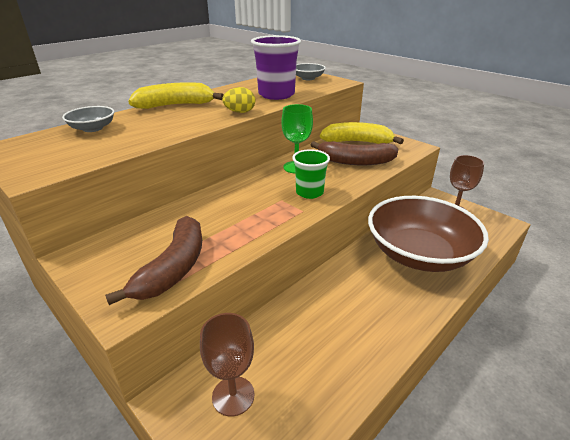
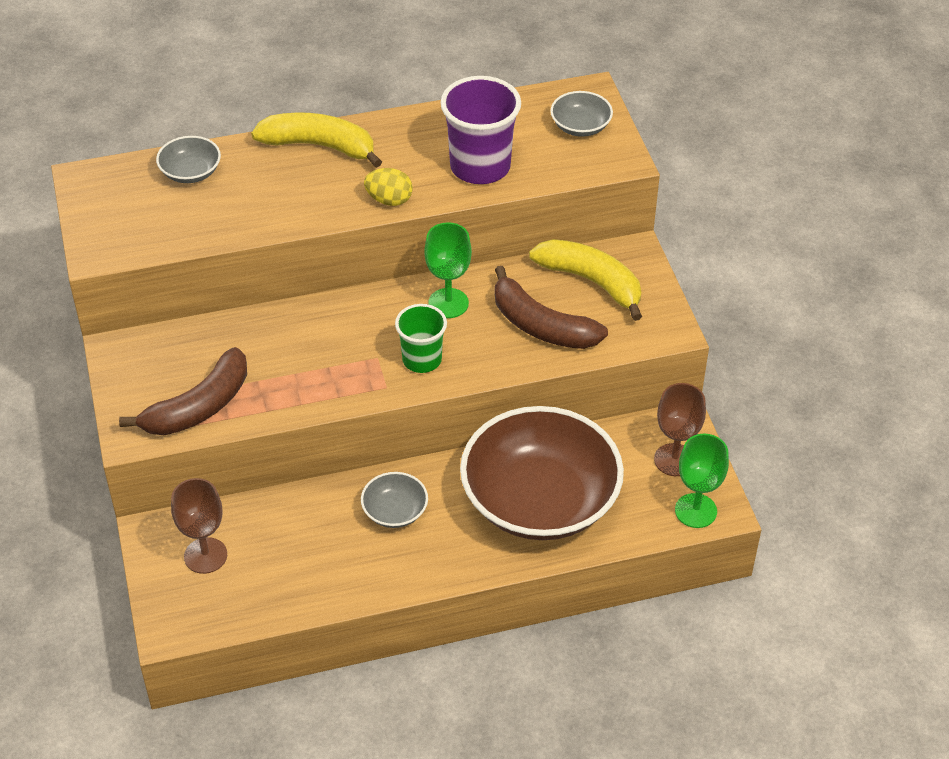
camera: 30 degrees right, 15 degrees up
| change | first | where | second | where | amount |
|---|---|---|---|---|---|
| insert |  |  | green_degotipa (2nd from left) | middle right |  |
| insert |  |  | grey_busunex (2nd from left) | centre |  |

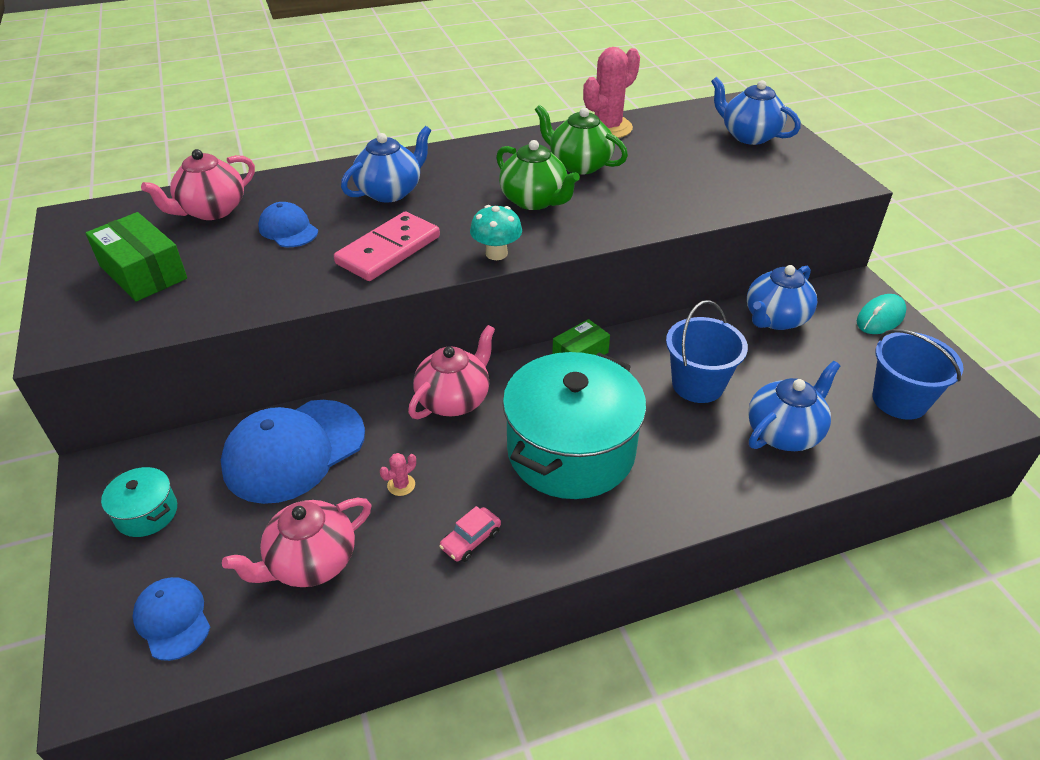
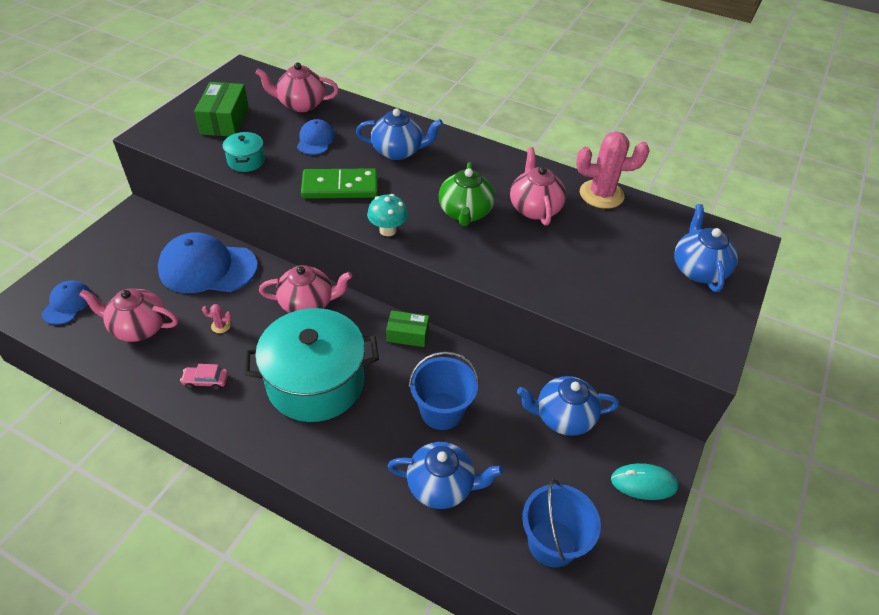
camera: 45 degrees right, 5 degrees up
| change | first | where | second | where | amount |
|---|---|---|---|---|---|
| recolor | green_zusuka (2nd from left) | top centre | pink_zusuka (4th from left) | top centre |  |
| recolor | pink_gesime | top centre | green_gesime | top centre |  |
| move | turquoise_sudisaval (1st from left) | middle left |  | top left |  |

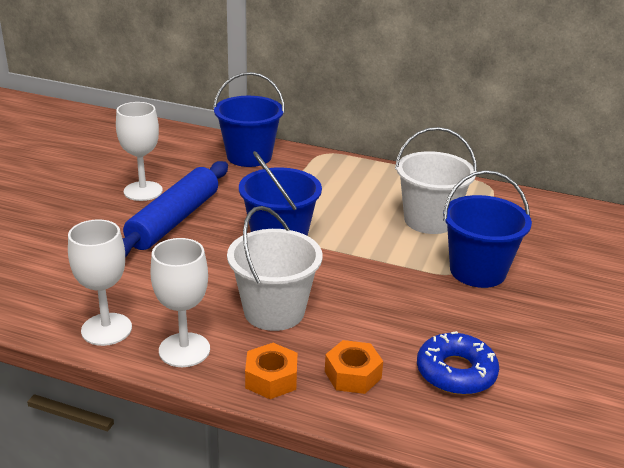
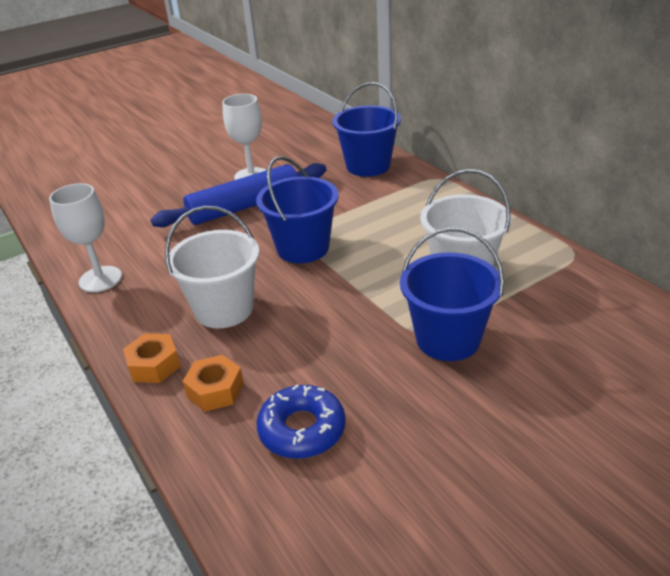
camera: 40 degrees right, 5 degrees up
| change | first | where | second | where | amount |
|---|---|---|---|---|---|
| delete | white_degotipa (3rd from left) | middle left |  |  |  |

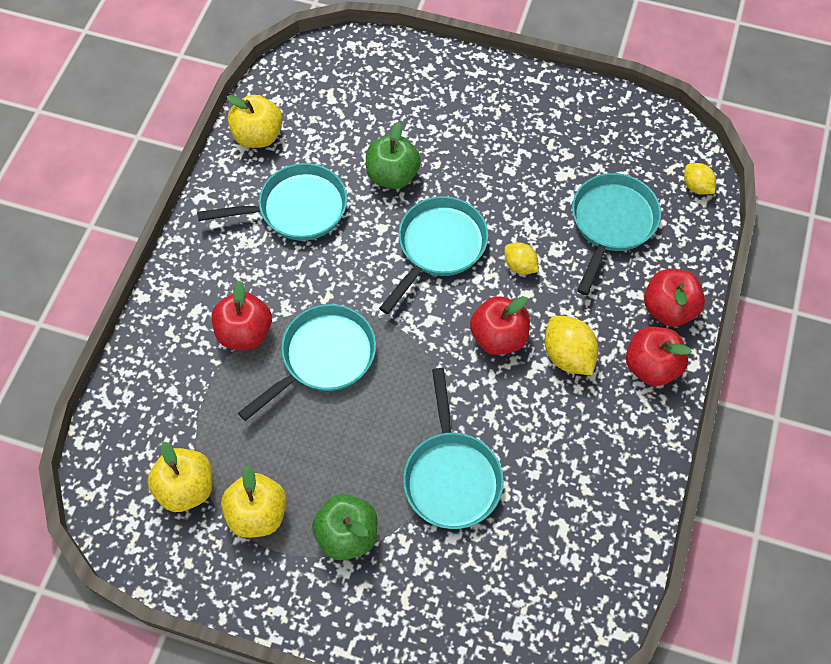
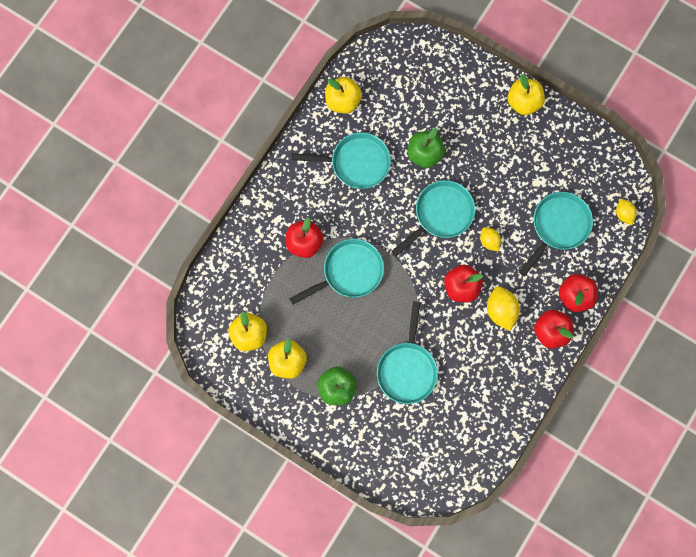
camera: 15 degrees right, 15 degrees up
| change | first | where | second | where | amount |
|---|---|---|---|---|---|
| insert |  |  | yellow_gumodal (4th from left) | top right |  |

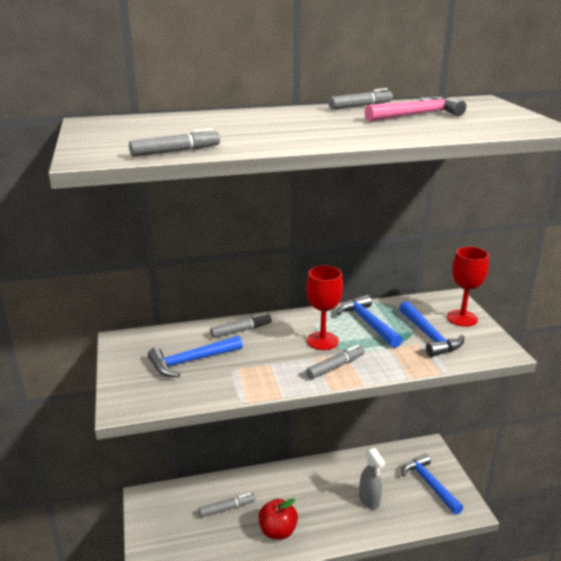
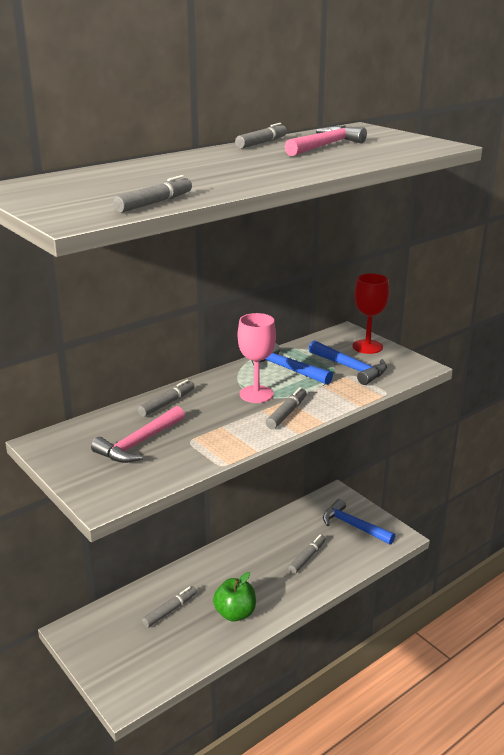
camera: 25 degrees left, 0 degrees up
| change | first | where | second | where | amount |
|---|---|---|---|---|---|
| recolor | red_degotipa (1st from left) | centre | pink_degotipa | centre |  |
| recolor | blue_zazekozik (1st from left) | centre | pink_zazekozik (1st from left) | middle left |  |
| replace | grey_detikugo | bottom centre | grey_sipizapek (6th from left) | bottom centre |  |
| recolor | red_gumodal | bottom centre | green_gumodal | bottom centre |  |

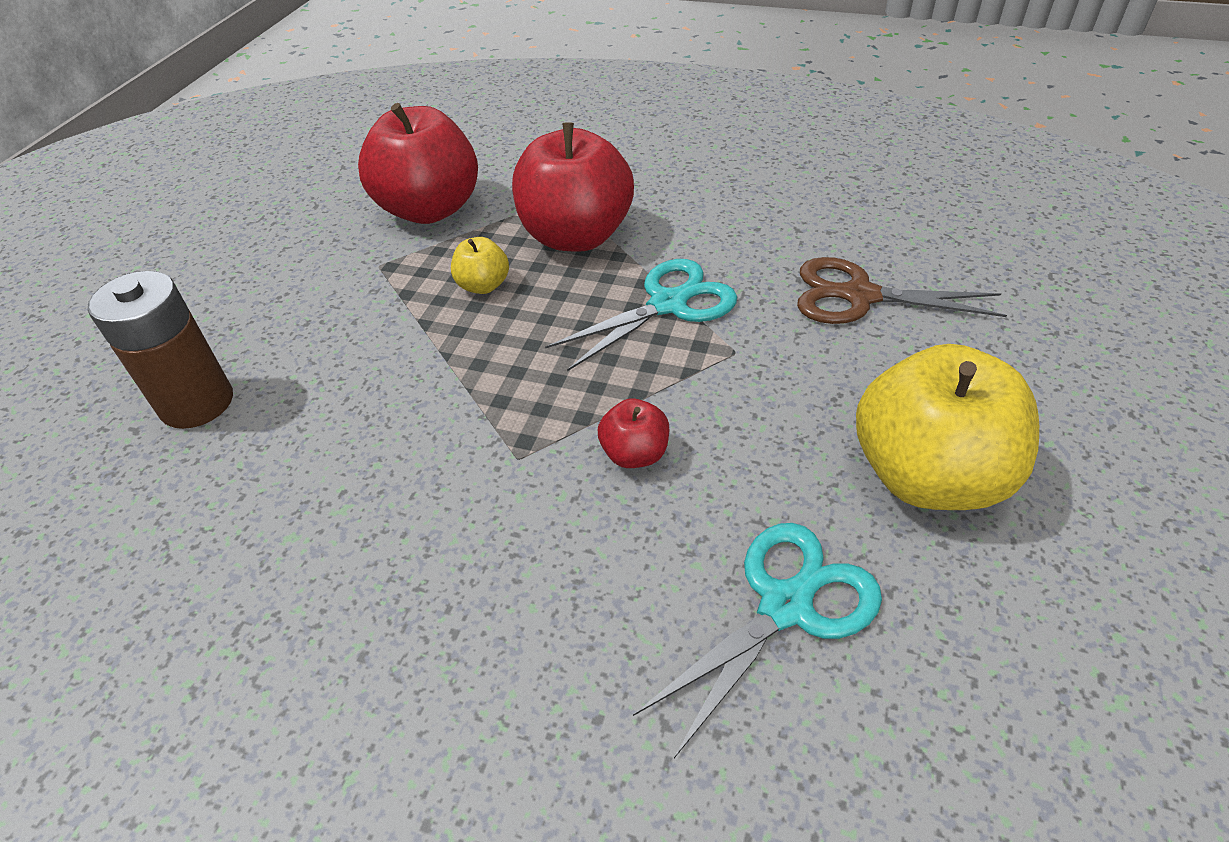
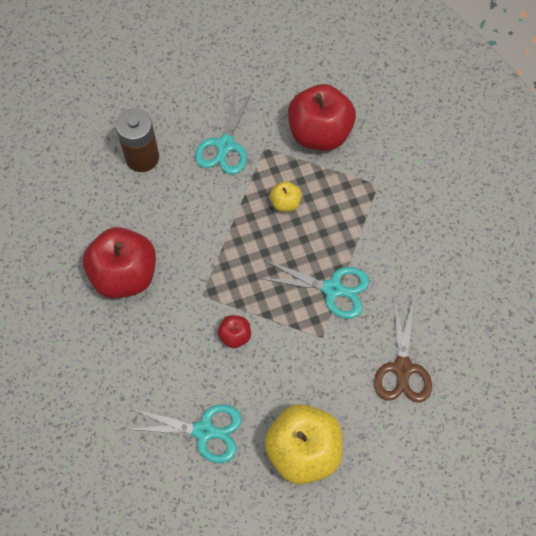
camera: 50 degrees right, 20 degrees up
| change | first | where | second | where | amount |
|---|---|---|---|---|---|
| move | red_gumodal (2nd from left in the first image) | top centre | red_gumodal (1st from left) | middle left |  |
| rotate | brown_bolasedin | middle right |  | middle right | 150 degrees counterclockwise |
| insert |  |  | turquoise_bolasedin (2nd from left) | top centre |  |

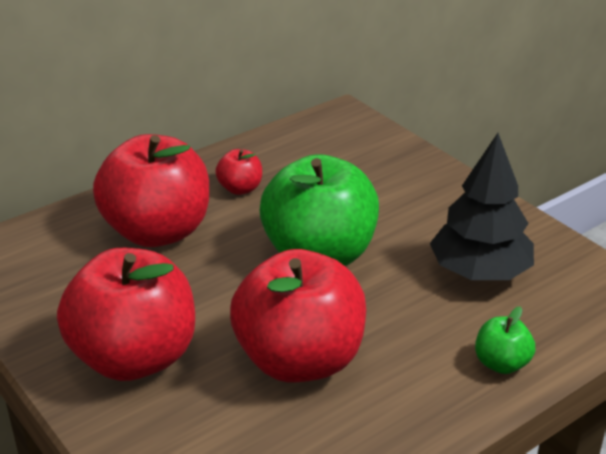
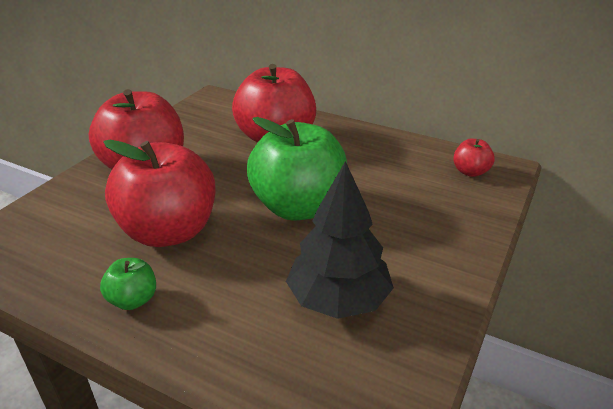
camera: 65 degrees right, 0 degrees up
| change | first | where | second | where | amount |
|---|---|---|---|---|---|
| move | red_gumodal (3rd from left in the first image) | centre | red_gumodal (4th from left) | middle right |  |
| move | green_gumodal (2nd from left in the first image) | bottom right | green_gumodal (1st from left) | bottom left |  |

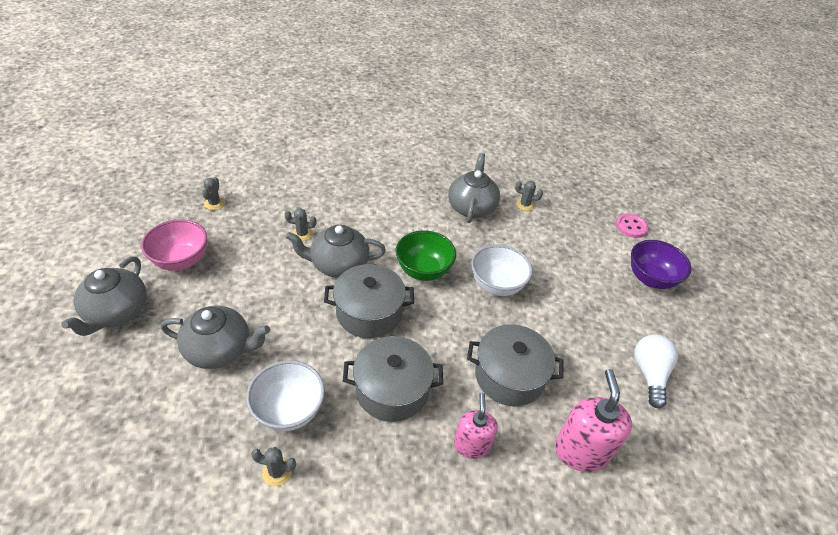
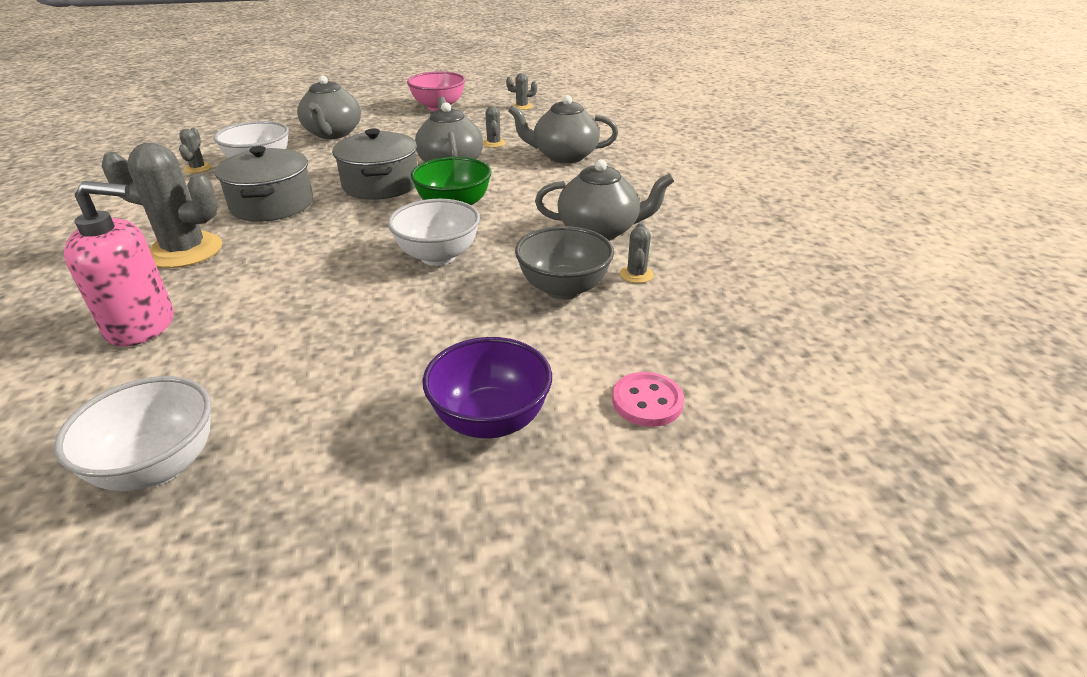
camera: 85 degrees right, 10 degrees down
| change | first | where | second | where | amount |
|---|---|---|---|---|---|
| move | grey_zusuka (1st from left in the first image) | middle left | grey_zusuka (3rd from left) | top centre |  |
| delete | grey_sudisaval (3rd from left) | bottom centre |  |  |  |
| delete | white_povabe | bottom right |  |  |  |
| replace | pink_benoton (1st from left) | bottom centre | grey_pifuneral (1st from left) | top left |  |
| insert |  |  | grey_busunex | centre |  |
| insert |  |  | white_busunex (1st from left) | middle left |  |

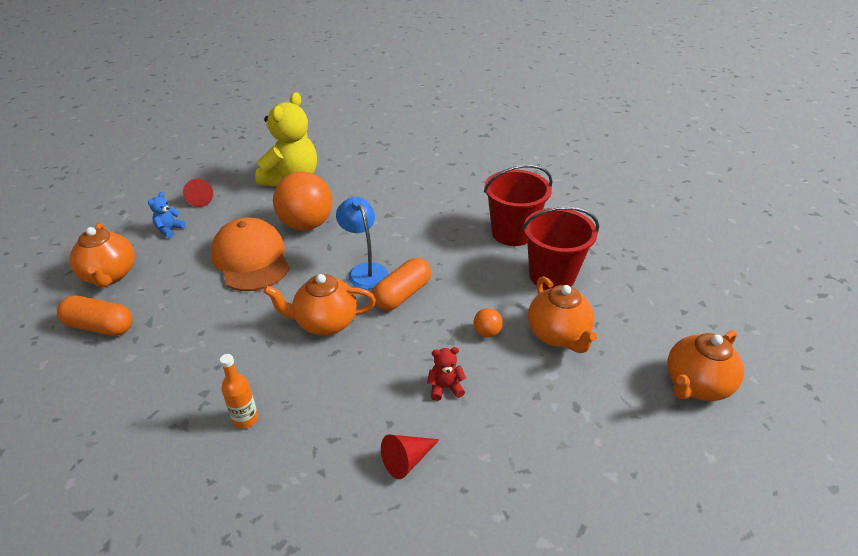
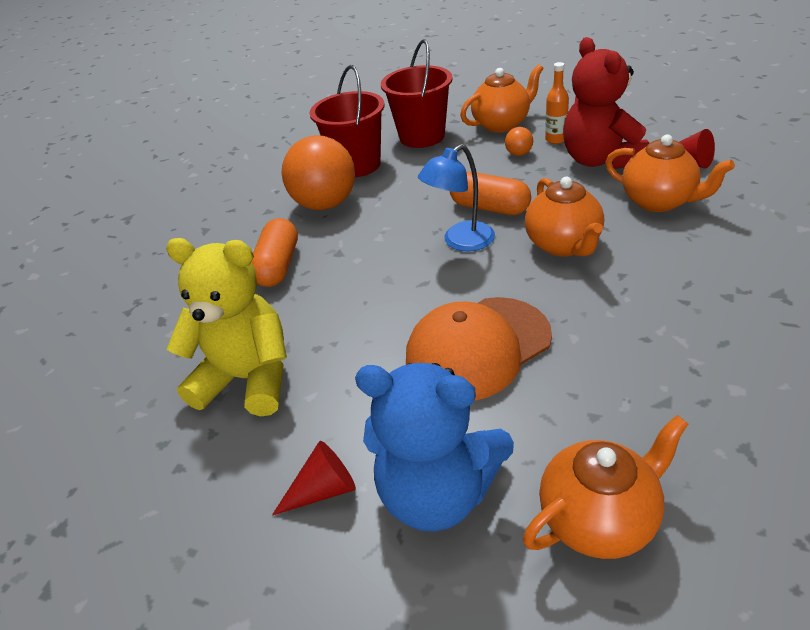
camera: 95 degrees left, 0 degrees up
| change | first | where | second | where | amount |
|---|---|---|---|---|---|
| move | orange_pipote (1st from left) | centre |  | top centre |  |
| resize | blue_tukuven | middle left |  | bottom centre | x2.43 |
| move | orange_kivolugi (1st from left) | middle left |  | centre |  |
| move | orange_zusuka (4th from left) | middle right |  | top right |  |
| resize | red_tukuven | bottom centre |  | top right | x2.43 |
| move | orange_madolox | bottom left |  | top right |  |

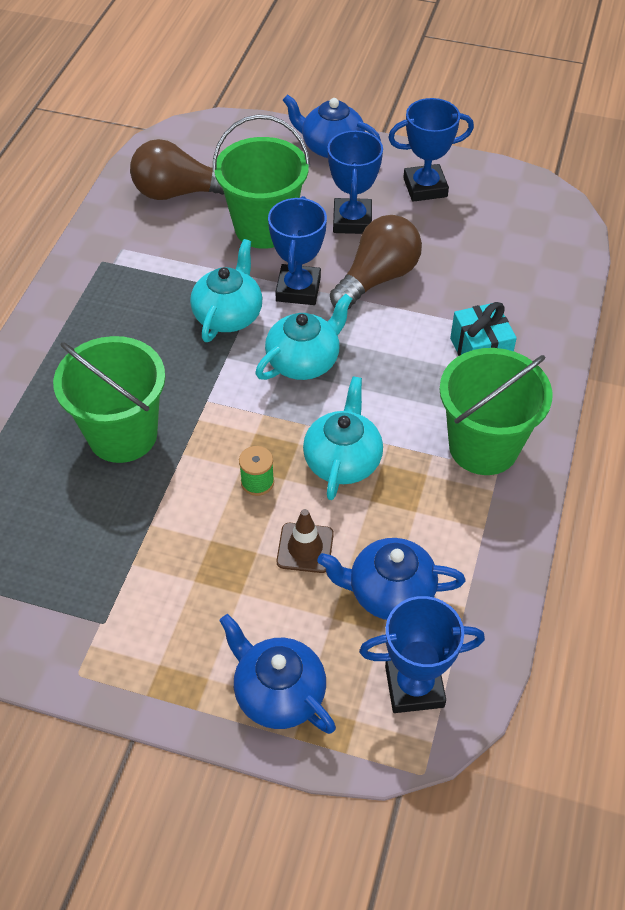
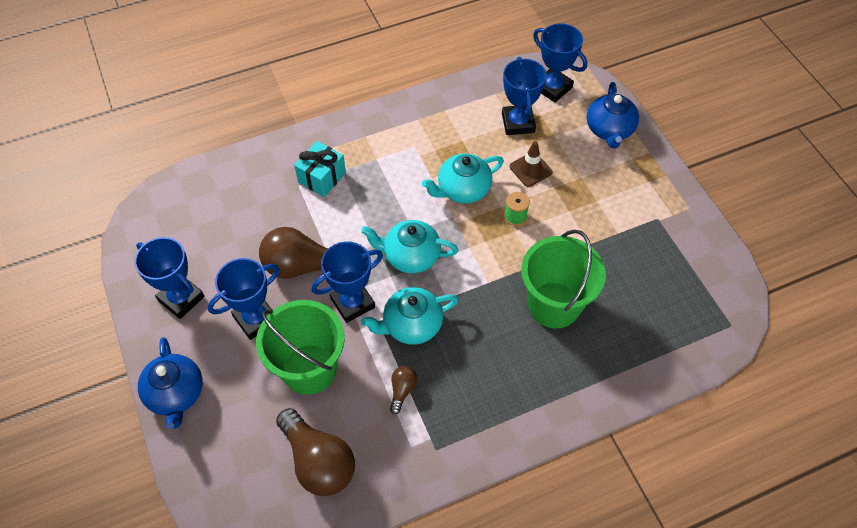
camera: 130 degrees left, 5 degrees up
| change | first | where | second | where | amount |
|---|---|---|---|---|---|
| delete | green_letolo (3rd from left) | middle right |  |  |  |
| replace | blue_zusuka (3rd from left) | centre | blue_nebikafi (4th from left) | top centre |  |
| insert |  |  | brown_povabe (3rd from left) | bottom centre |  |

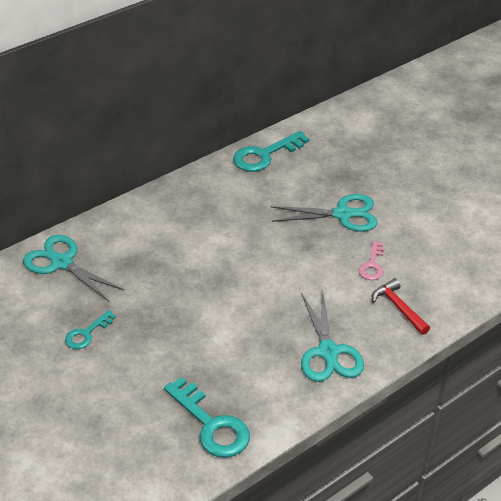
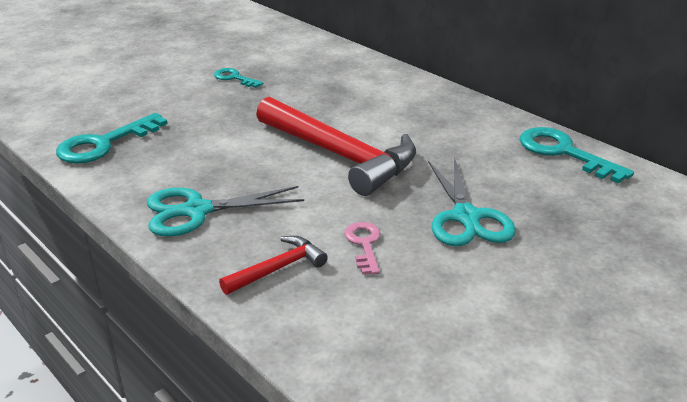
camera: 85 degrees right, 10 degrees down
| change | first | where | second | where | amount |
|---|---|---|---|---|---|
| delete | turquoise_bolasedin (1st from left) | middle left |  |  |  |
| rotate | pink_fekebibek | middle right |  | centre | 75 degrees clockwise |
| insert |  |  | red_zazekozik (2nd from left) | centre |  |

